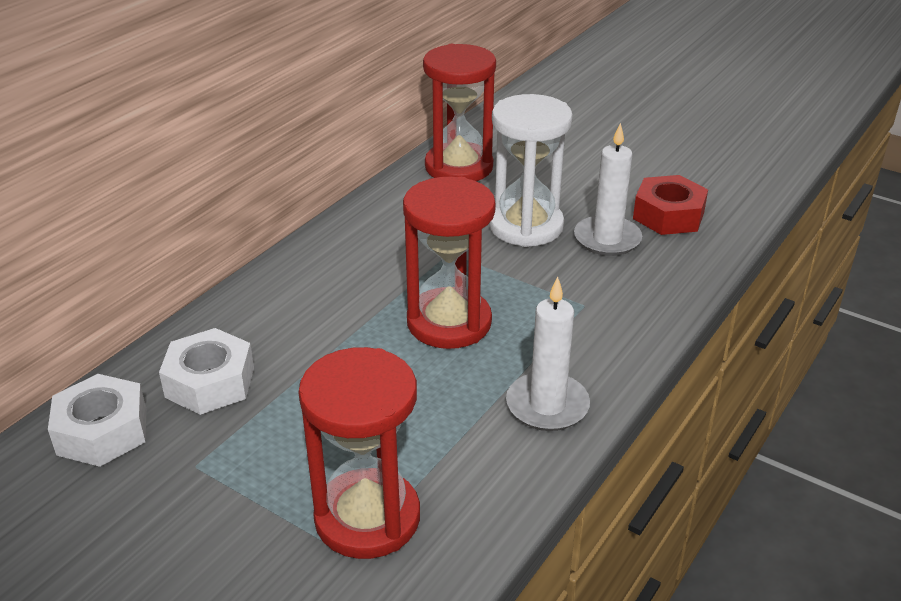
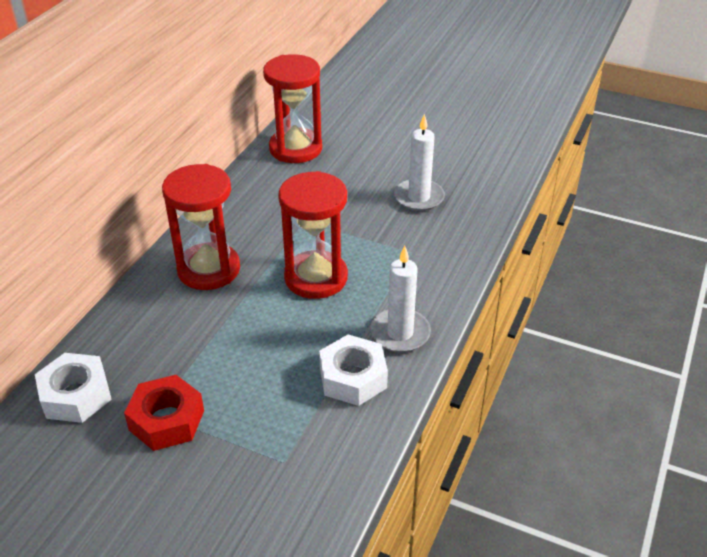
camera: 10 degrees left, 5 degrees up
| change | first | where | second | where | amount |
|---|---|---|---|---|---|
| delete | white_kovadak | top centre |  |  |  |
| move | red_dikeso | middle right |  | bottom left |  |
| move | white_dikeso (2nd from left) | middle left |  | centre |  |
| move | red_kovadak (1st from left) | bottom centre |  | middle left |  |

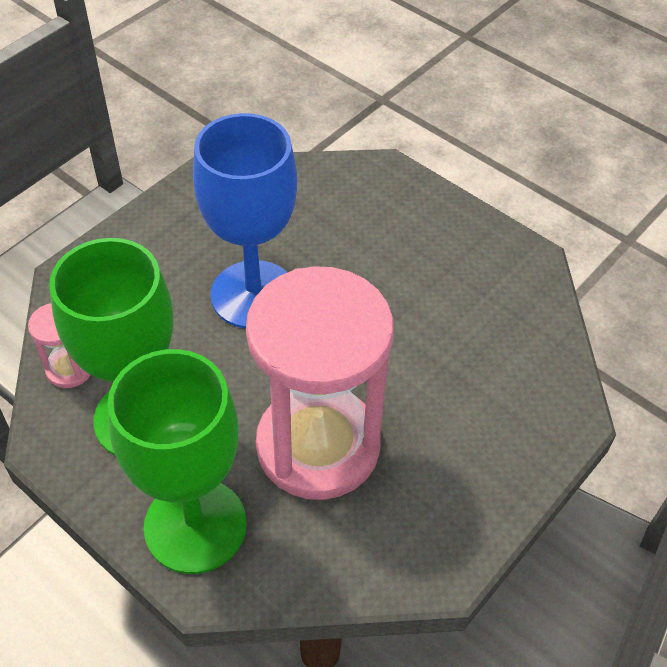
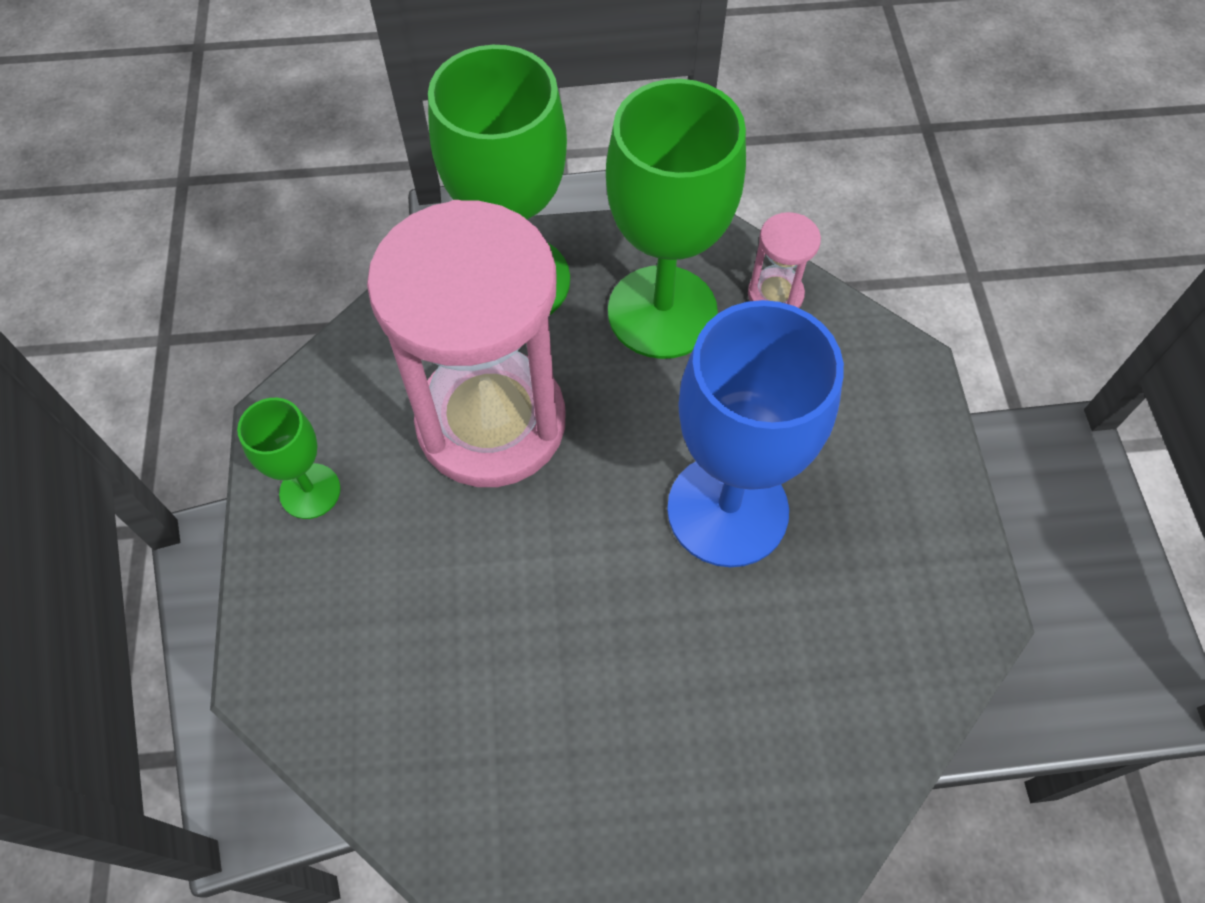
camera: 135 degrees right, 10 degrees up
| change | first | where | second | where | amount |
|---|---|---|---|---|---|
| insert |  |  | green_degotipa (1st from left) | middle left |  |

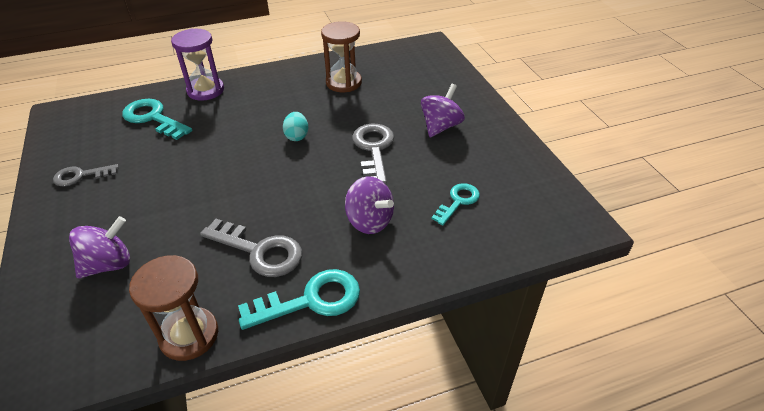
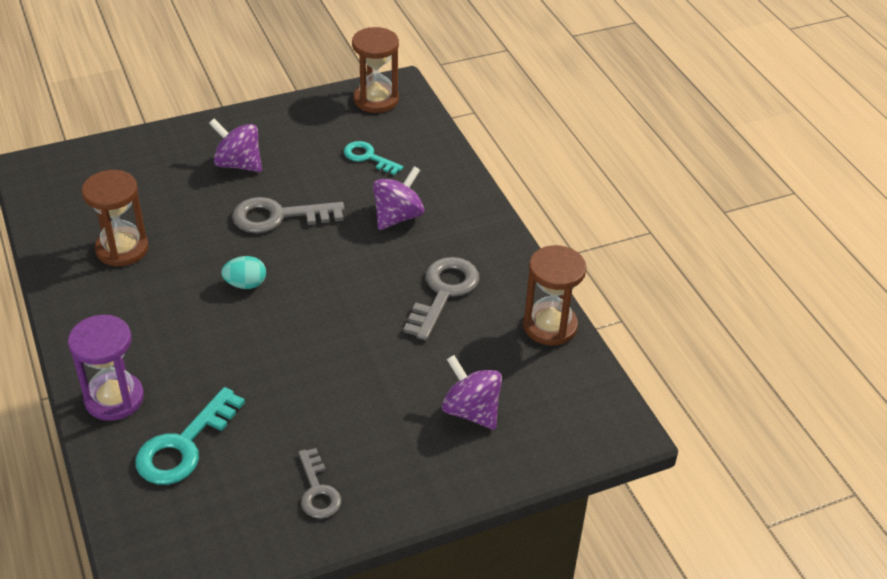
camera: 95 degrees left, 0 degrees up
| change | first | where | second | where | amount |
|---|---|---|---|---|---|
| delete | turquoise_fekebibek (2nd from left) | bottom centre |  |  |  |
| insert |  |  | brown_kovadak (2nd from left) | top centre |  |

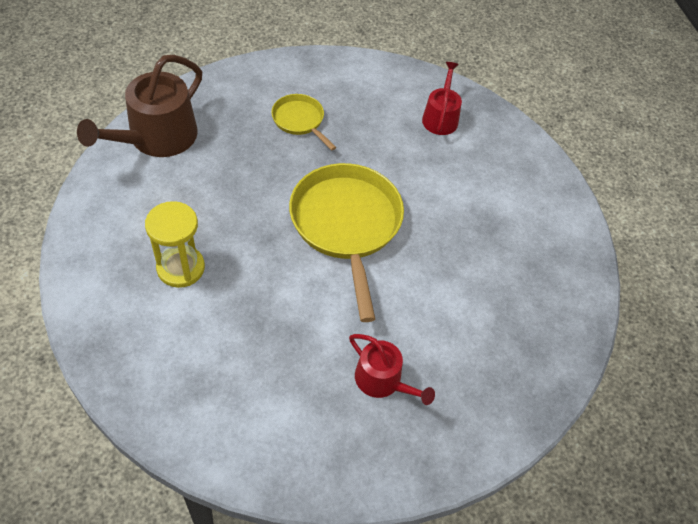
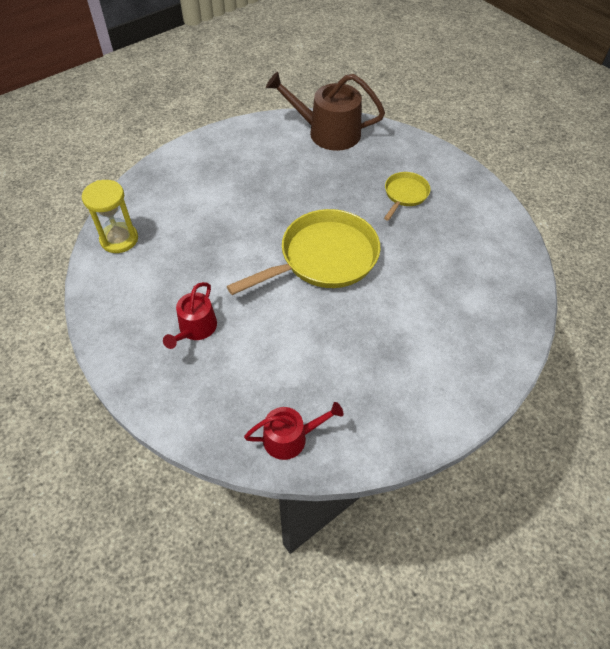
camera: 70 degrees right, 0 degrees up
| change | first | where | second | where | amount |
|---|---|---|---|---|---|
| move | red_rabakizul (2nd from left) | top centre |  | centre |  |
| move | yellow_kovadak | middle left |  | top left |  |

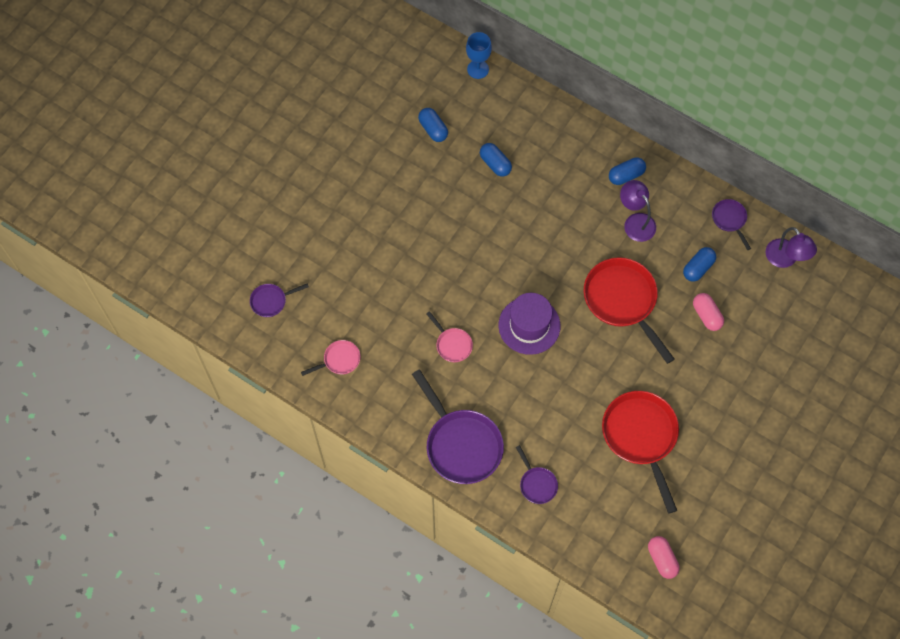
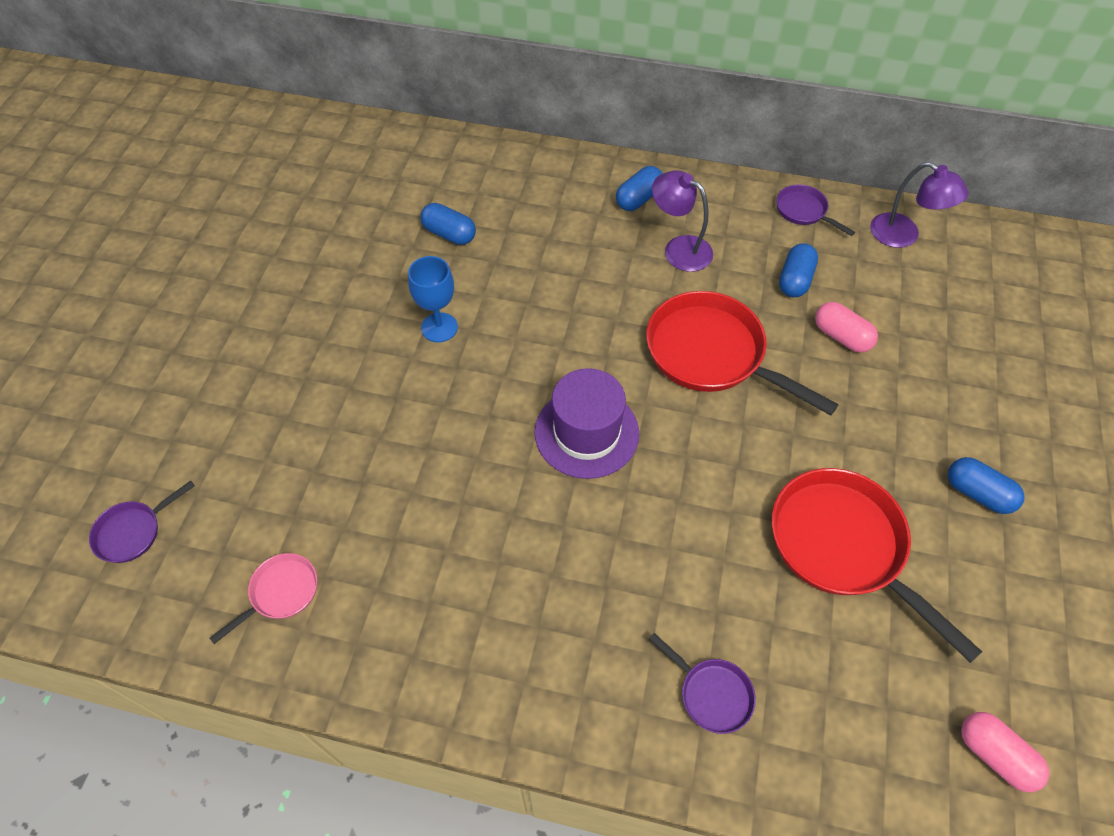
camera: 20 degrees left, 10 degrees down
| change | first | where | second | where | amount |
|---|---|---|---|---|---|
| move | blue_degotipa | top centre |  | centre |  |
| move | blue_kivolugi (1st from left in the first image) | top centre | blue_kivolugi (4th from left) | middle right |  |
| delete | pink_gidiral (2nd from left) | centre |  |  |  |
| delete | purple_gidiral (2nd from left) | bottom centre |  |  |  |

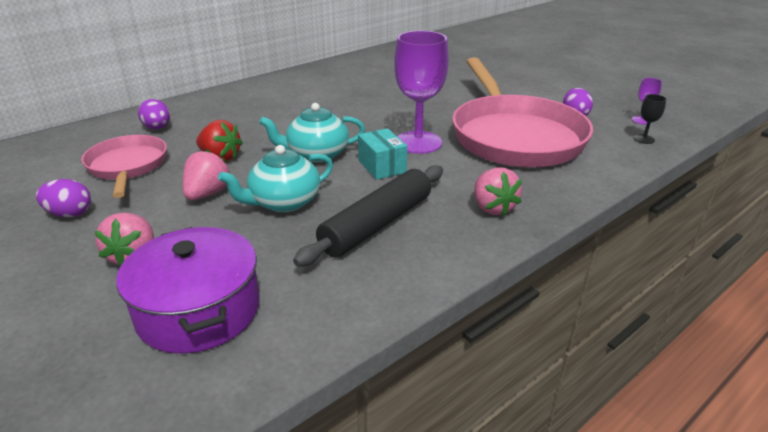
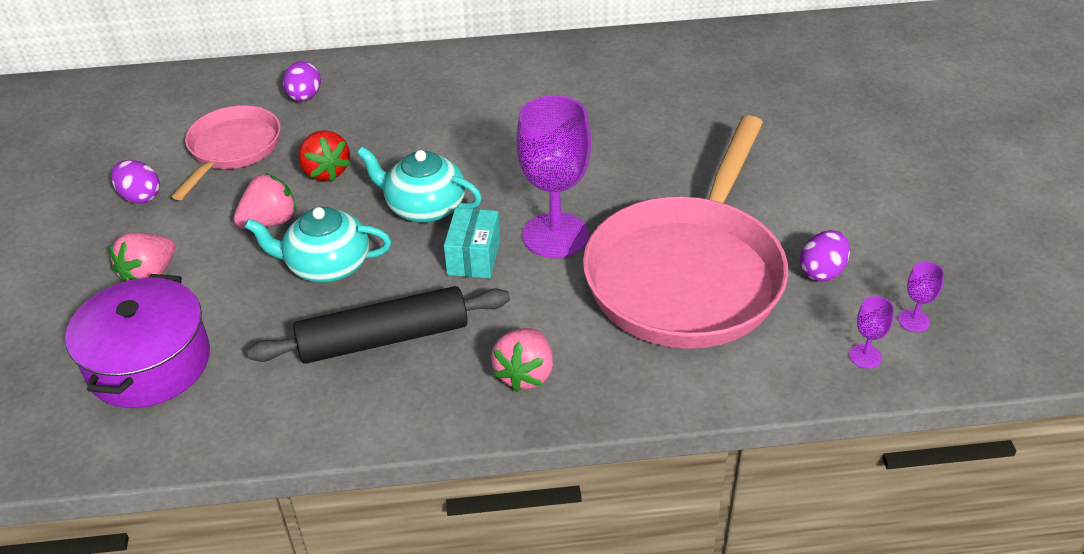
camera: 35 degrees right, 10 degrees up
| change | first | where | second | where | amount |
|---|---|---|---|---|---|
| recolor | black_degotipa | top right | purple_degotipa (2nd from left) | middle right |  |

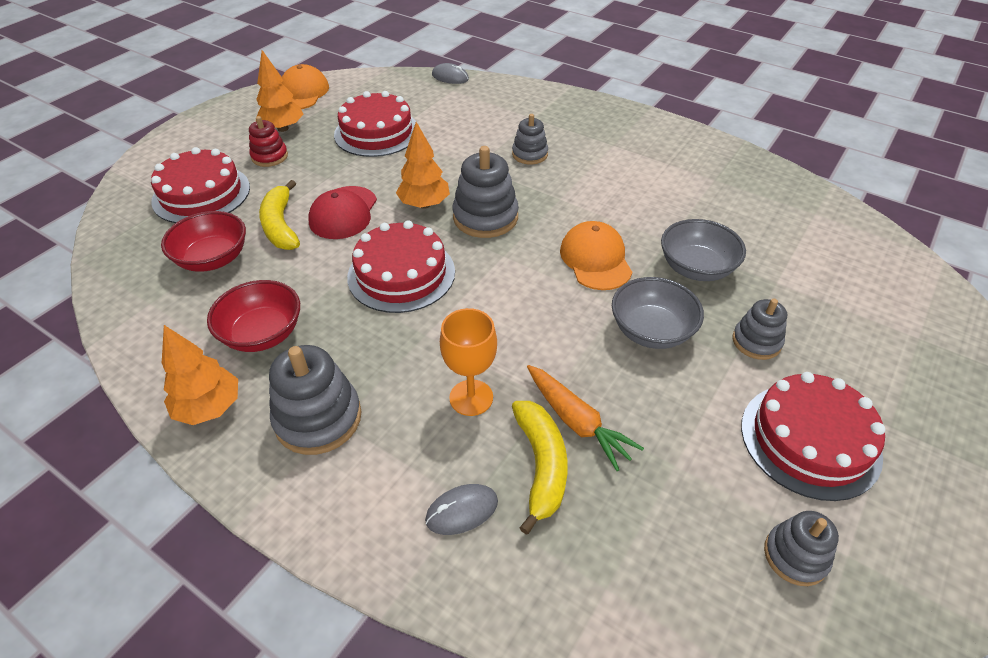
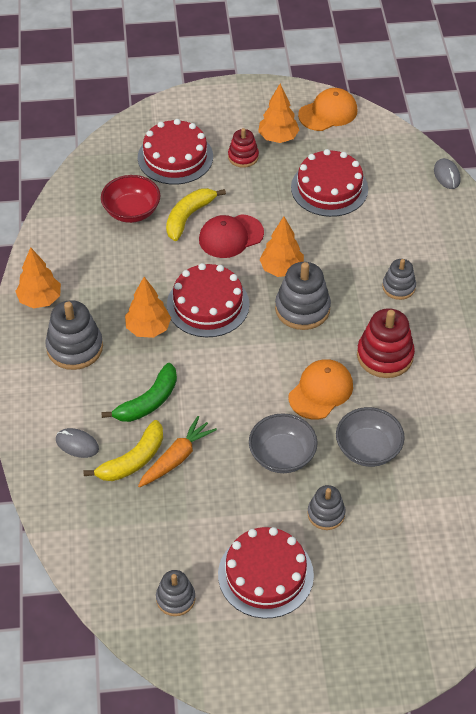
camera: 50 degrees right, 5 degrees up
| change | first | where | second | where | amount |
|---|---|---|---|---|---|
| delete | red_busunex (2nd from left) | middle left |  |  |  |
| replace | orange_degotipa | centre | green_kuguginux | middle left |  |
| rotate | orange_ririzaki | centre |  | centre | 150 degrees counterclockwise |
| insert |  |  | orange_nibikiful (2nd from left) | middle left |  |
| insert |  |  | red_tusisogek (2nd from left) | middle right |  |

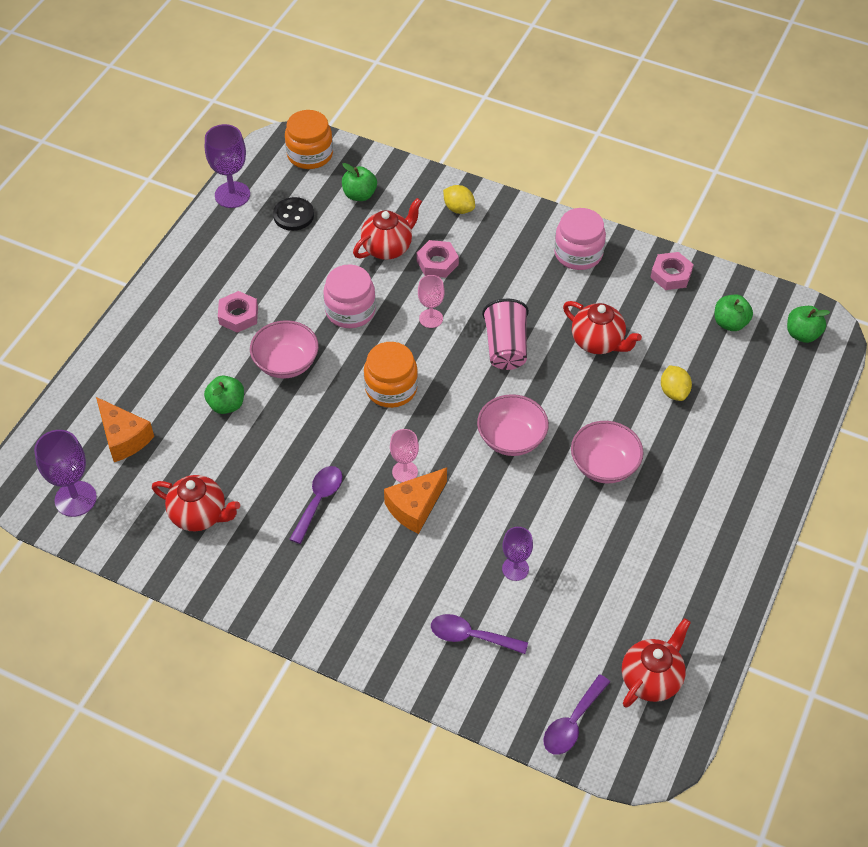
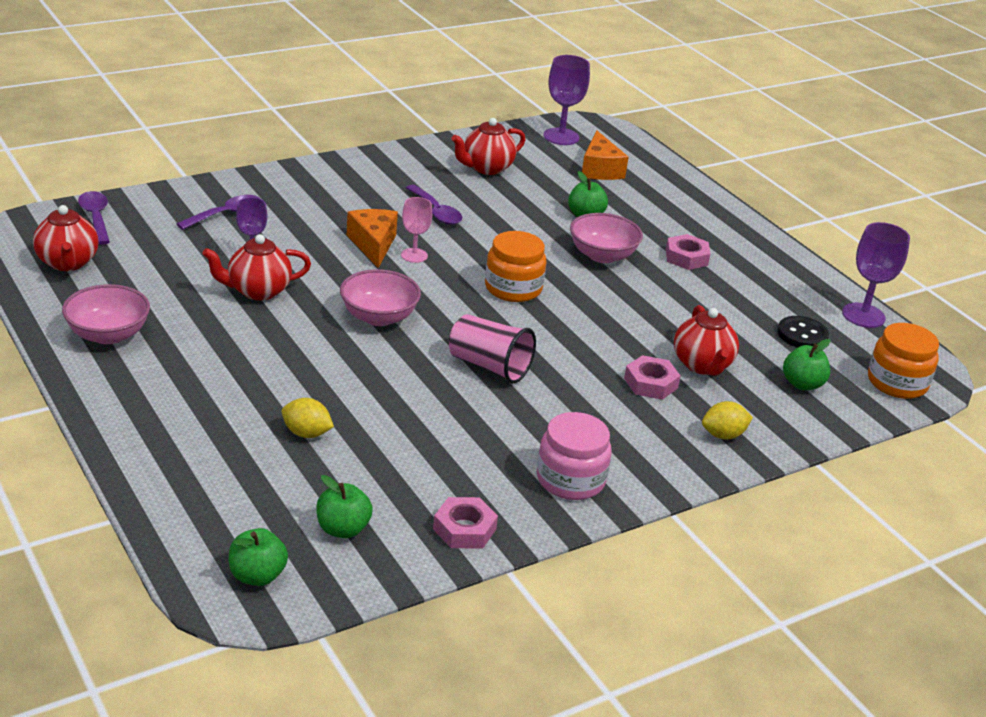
camera: 120 degrees right, 20 degrees down
| change | first | where | second | where | amount |
|---|---|---|---|---|---|
| delete | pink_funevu (1st from left) | centre |  |  |  |
| delete | pink_degotipa (2nd from left) | centre |  |  |  |
| move | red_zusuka (3rd from left in the first image) | middle right | red_zusuka (2nd from left) | middle left |  |
| rotate | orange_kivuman (1st from left in the first image) | middle left | orange_kivuman (2nd from left) | top centre | 90 degrees counterclockwise |
| move | pink_busunex (3rd from left in the first image) | middle right | pink_busunex (1st from left) | middle left |  |

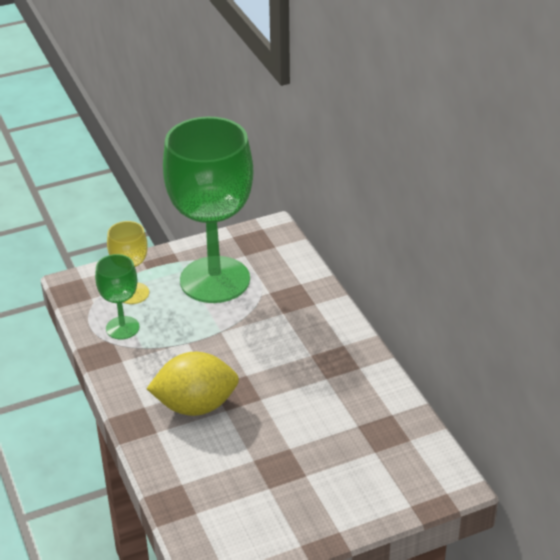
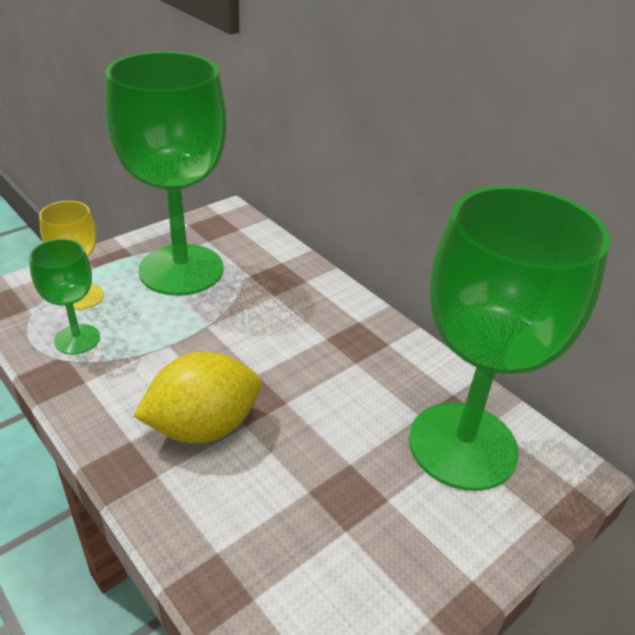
camera: 20 degrees left, 0 degrees up
| change | first | where | second | where | amount |
|---|---|---|---|---|---|
| insert |  |  | green_degotipa (3rd from left) | middle right |  |

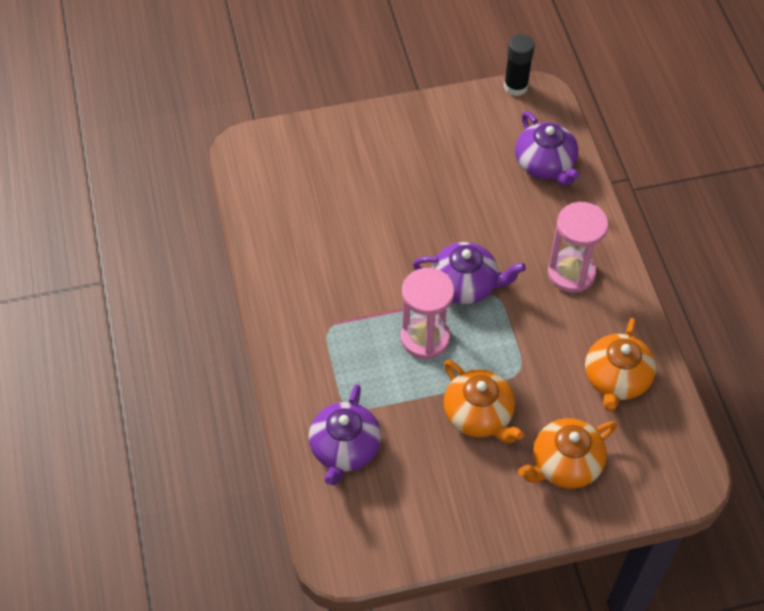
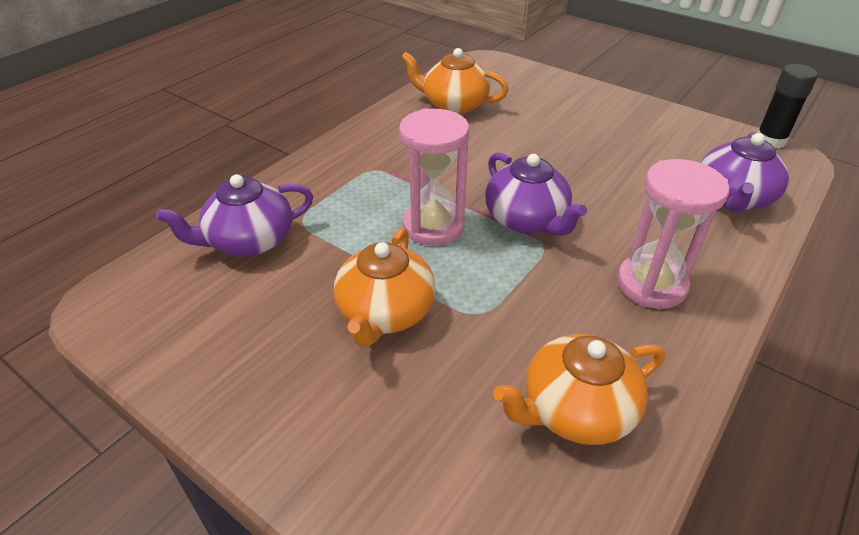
camera: 50 degrees right, 15 degrees down
| change | first | where | second | where | amount |
|---|---|---|---|---|---|
| move | orange_zusuka (2nd from left) | bottom right |  | top centre |  |

